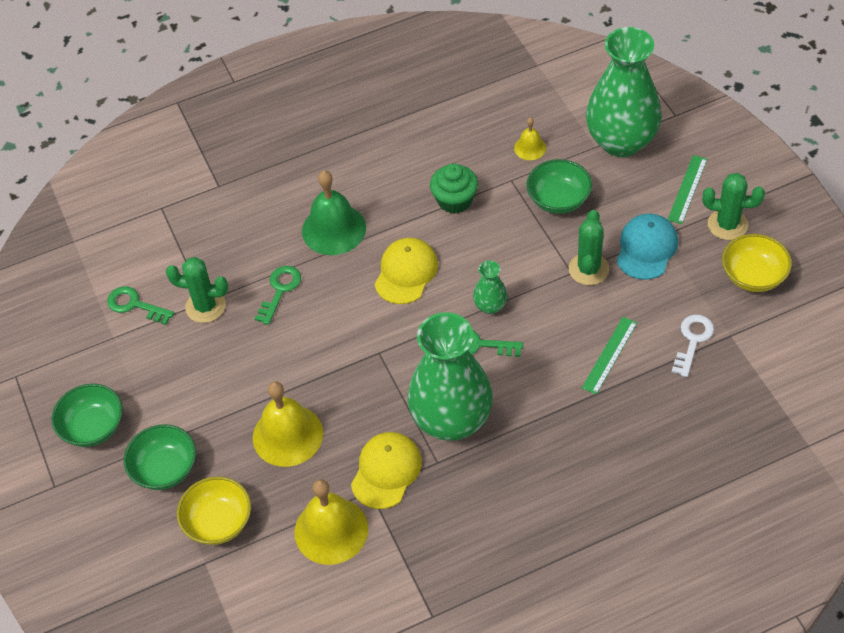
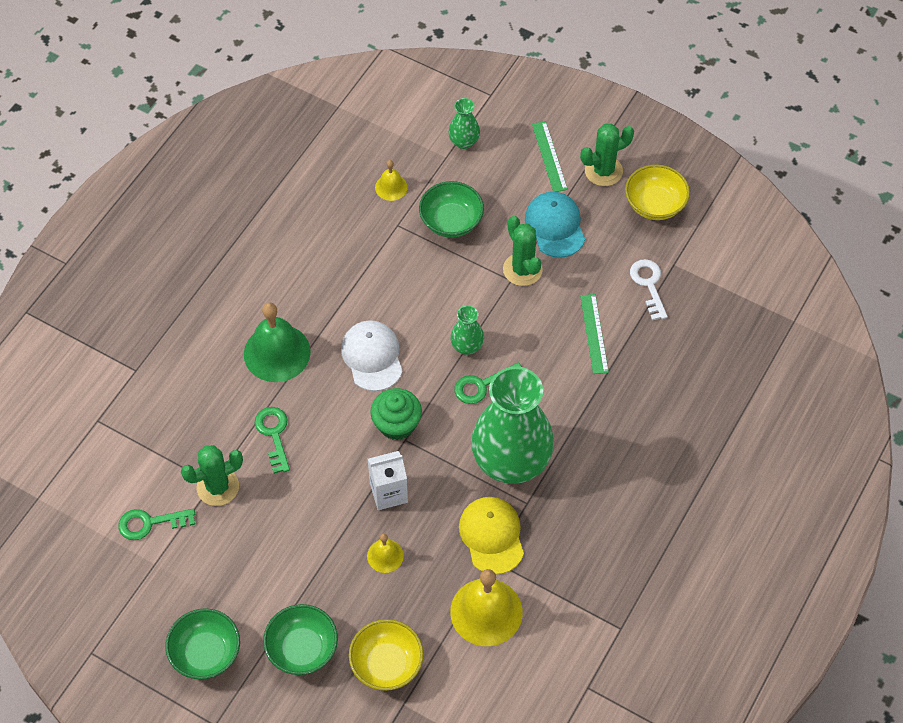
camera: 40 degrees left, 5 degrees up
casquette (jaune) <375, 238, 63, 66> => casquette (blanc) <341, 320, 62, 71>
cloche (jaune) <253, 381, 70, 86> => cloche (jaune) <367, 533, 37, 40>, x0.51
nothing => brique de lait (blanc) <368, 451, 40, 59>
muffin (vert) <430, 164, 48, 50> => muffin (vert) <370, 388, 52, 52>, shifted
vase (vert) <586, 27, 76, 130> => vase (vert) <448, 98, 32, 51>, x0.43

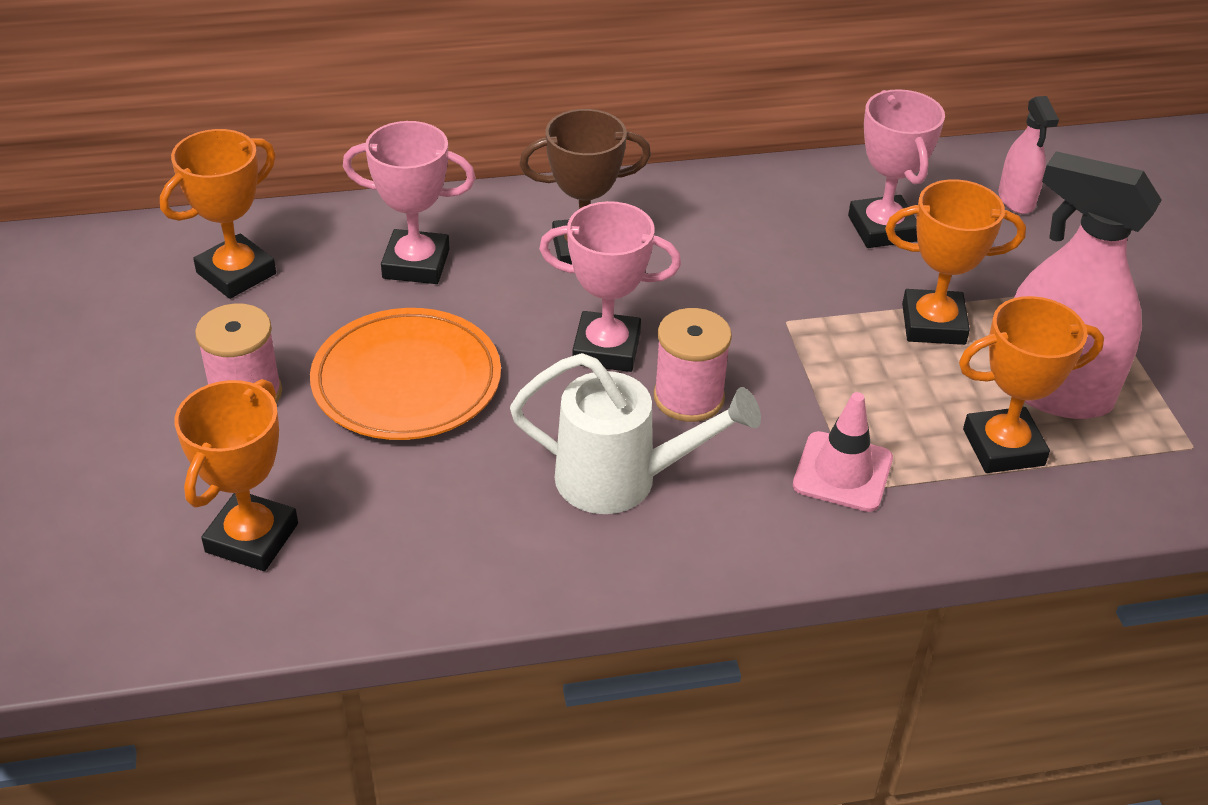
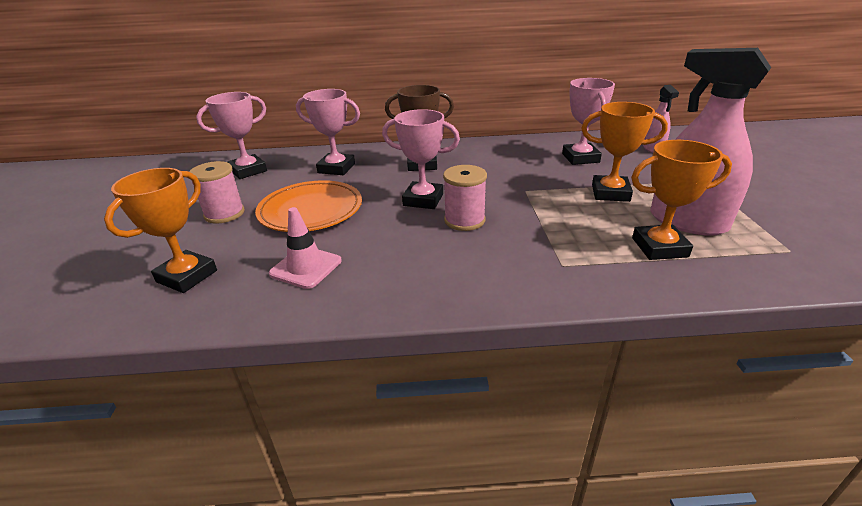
camera: 10 degrees right, 10 degrees down
trophée (orange) <160, 129, 116, 170> => trophée (rose) <196, 92, 71, 87>
cône de chantier (rose) <793, 392, 100, 120> => cône de chantier (rose) <269, 207, 73, 82>, shifted
arrosoir (blanc) <510, 353, 251, 161> => nothing

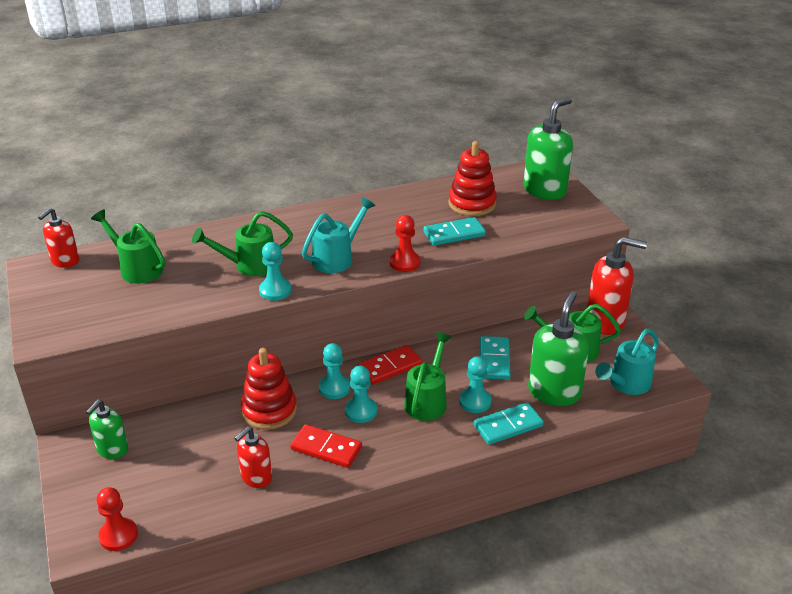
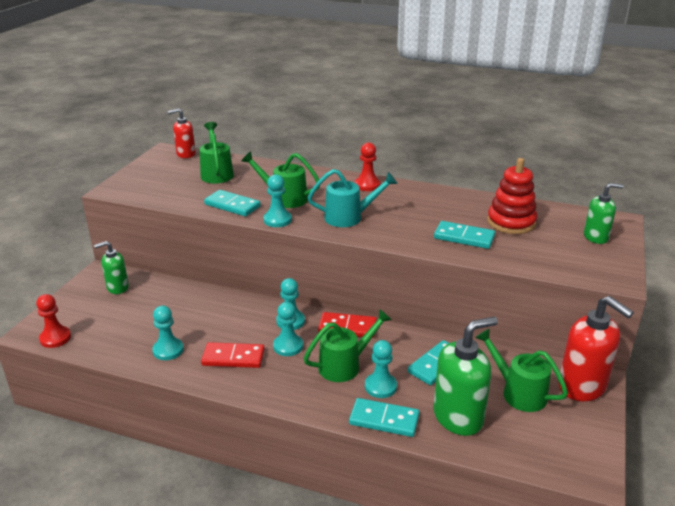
camera: 40 degrees right, 5 degrees down
distributeur de savon (rouge) <234, 427, 38, 61> => pion (turquoise) <152, 306, 32, 54>
domino (rouge) <290, 424, 72, 44> => domino (rouge) <201, 342, 64, 26>, 60 degrees counterclockwise
nothing => domino (turquoise) <204, 190, 57, 26>
pion (rouge) <390, 215, 30, 57> => pion (rouge) <355, 142, 25, 49>, shifted
distributeur de savon (vert) <524, 97, 49, 103> => distributeur de savon (vert) <584, 183, 40, 61>, x0.59
jouet à empiler (rouge) <241, 348, 56, 82> => nothing
arrosoir (turquoise) <595, 329, 64, 66> => nothing

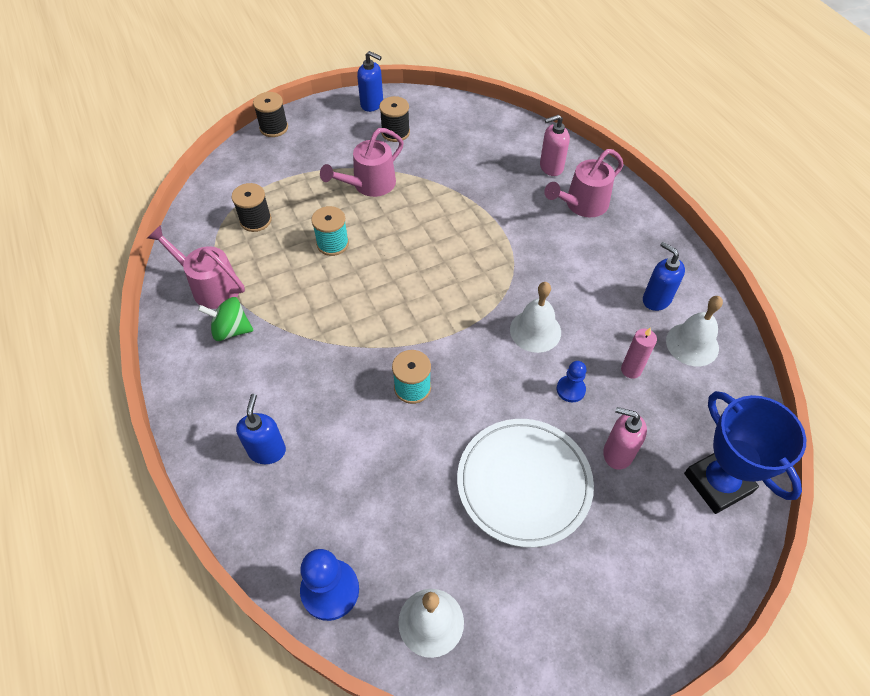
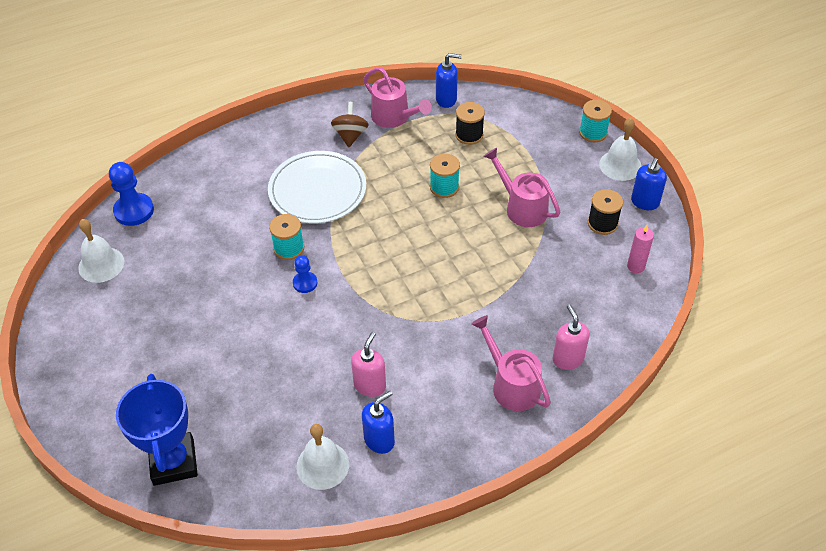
camera: 90 degrees right, 5 degrees down
trophée (bleu) <684, 391, 122, 123> => trophée (bleu) <116, 374, 82, 112>, 75 degrees counterclockwise
assiette (blanc) <457, 419, 137, 129> => assiette (blanc) <268, 151, 99, 72>, shifted
pion (bleu) <557, 361, 30, 41> => pion (bleu) <293, 255, 24, 38>, shifted
toupie (vert) <198, 297, 56, 44> => toupie (marron) <331, 102, 38, 45>
distributeur de savon (rose) <603, 407, 44, 63> => distributeur de savon (rose) <351, 332, 35, 65>, shifted
arrosoir (rose) <147, 225, 98, 84> => arrosoir (rose) <363, 67, 69, 61>, 105 degrees clockwise
distributeur de savon (bleu) <236, 394, 50, 70> => distributeur de savon (bleu) <436, 53, 26, 55>, shifted
bobine (noir) <253, 92, 35, 45> => bobine (turquoise) <579, 100, 33, 42>
cloche (blanc) <510, 282, 51, 71> => cloche (blanc) <599, 118, 43, 63>, shifted
bougie (rose) <621, 327, 36, 52> => bougie (rose) <627, 225, 27, 48>, shifted

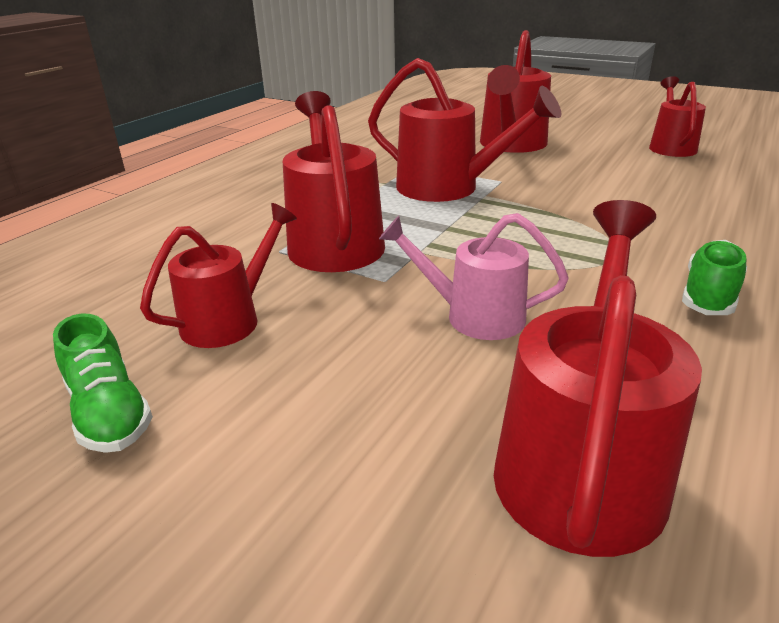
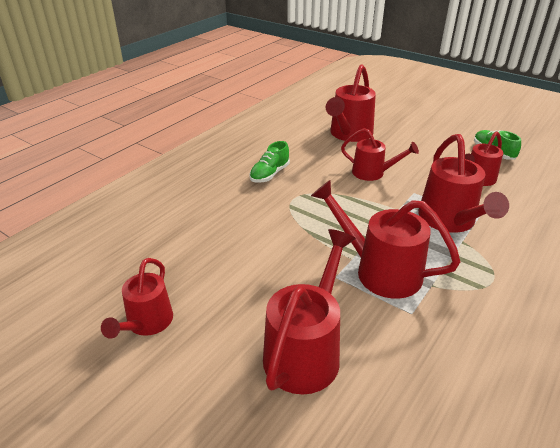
camera: 175 degrees left, 5 degrees up
arrosoir (rose) <379, 213, 190, 127> => arrosoir (rouge) <341, 128, 78, 53>

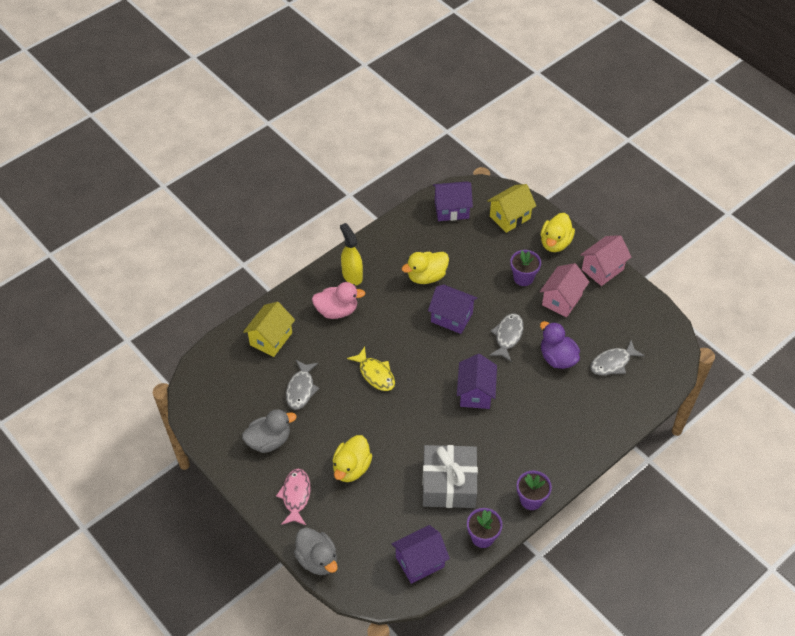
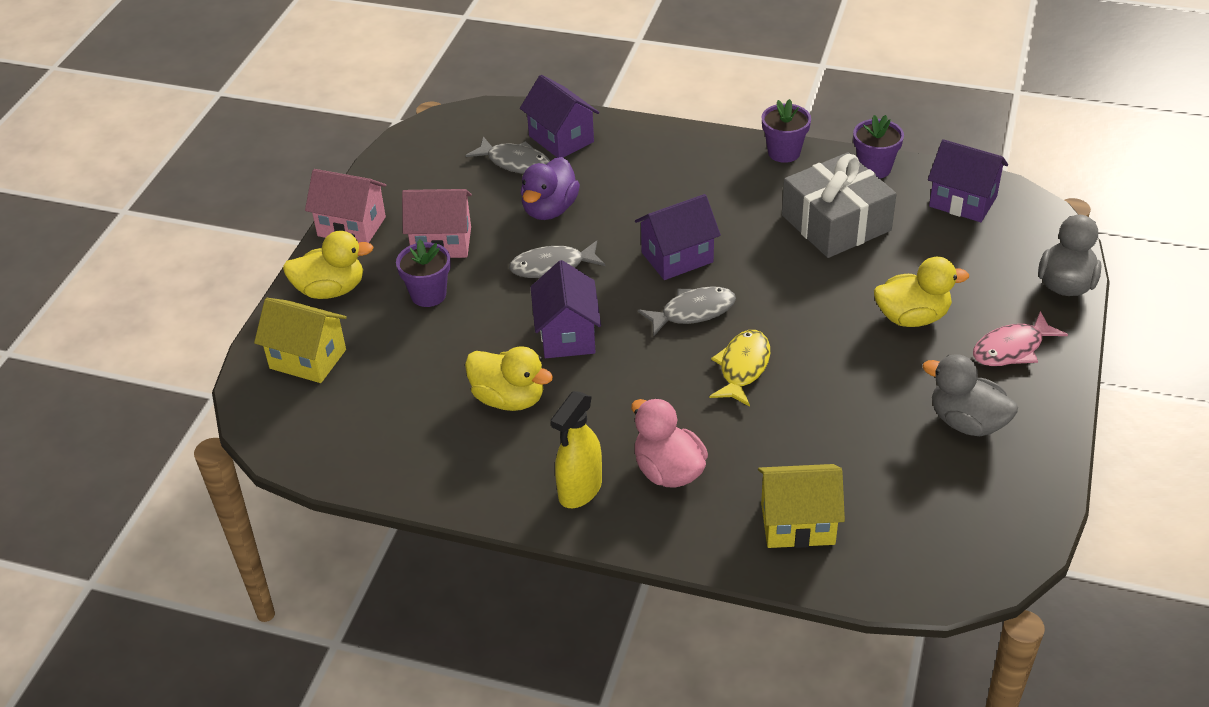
camera: 120 degrees left, 10 degrees down
maison (violet) <433, 181, 40, 40> => maison (violet) <520, 75, 79, 83>, shifted
poisson (gris) <286, 360, 34, 50> => poisson (gris) <638, 286, 98, 50>, shifted

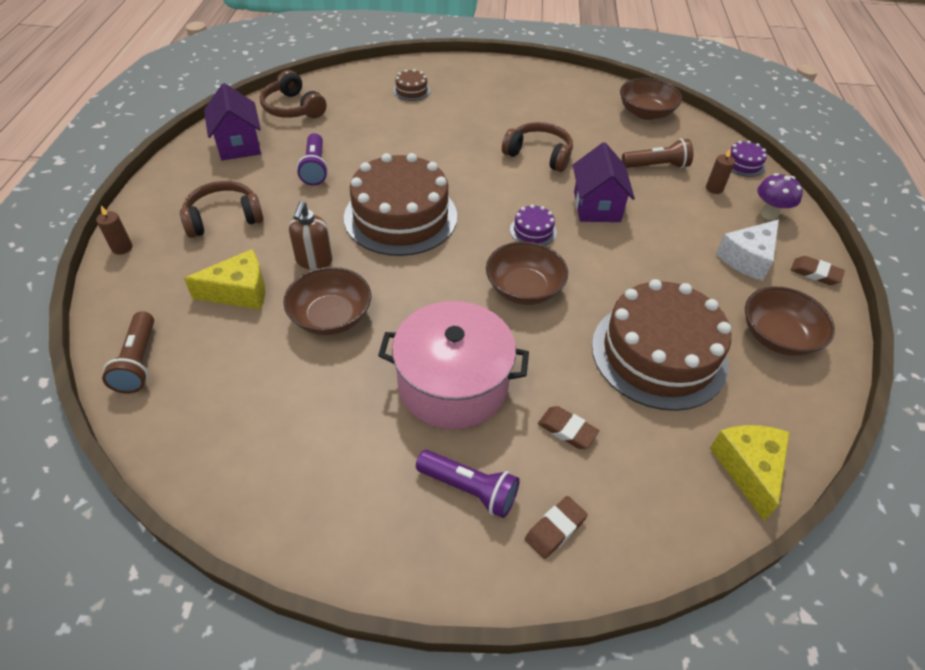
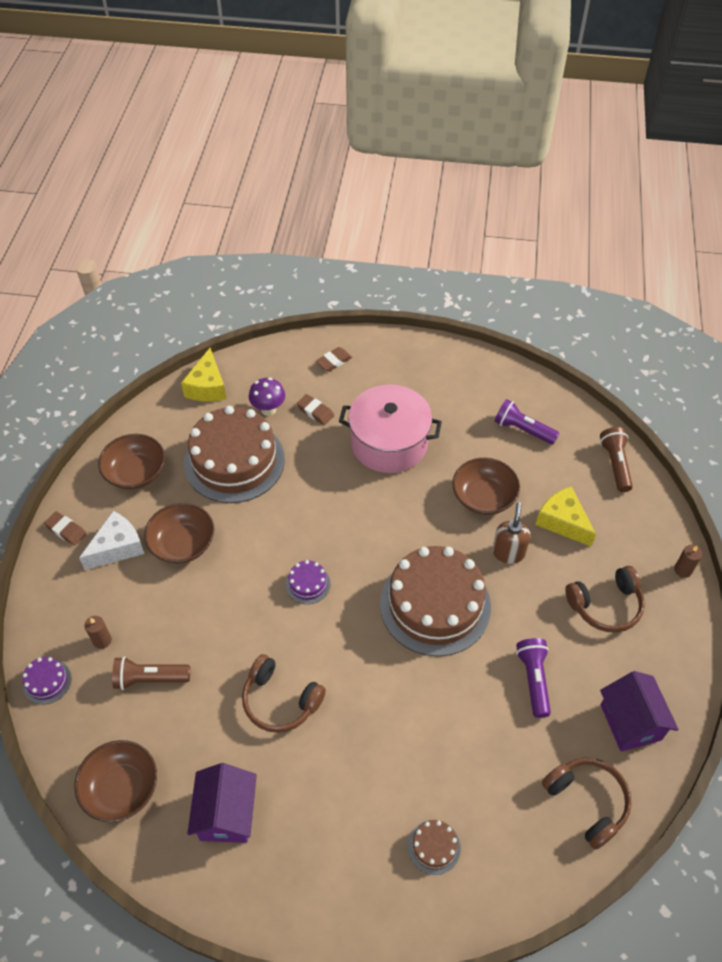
camera: 175 degrees left, 5 degrees up
bol (marron) <486, 241, 82, 64> => bol (marron) <144, 503, 70, 61>, shifted
maison (violet) <573, 142, 62, 80> => maison (violet) <187, 763, 70, 80>, shifted
champignon (violet) <757, 173, 46, 47> => champignon (violet) <249, 378, 36, 38>, shifted
lampe de poche (violet) <416, 450, 104, 68> => lampe de poche (violet) <495, 399, 64, 46>, shifted
fromage (jaune) <184, 249, 81, 61> => fromage (jaune) <536, 486, 60, 61>, 60 degrees clockwise

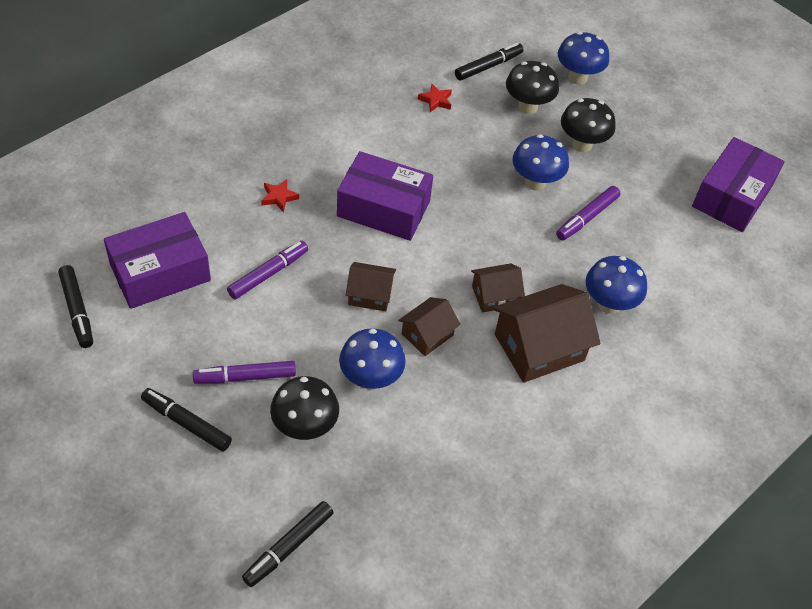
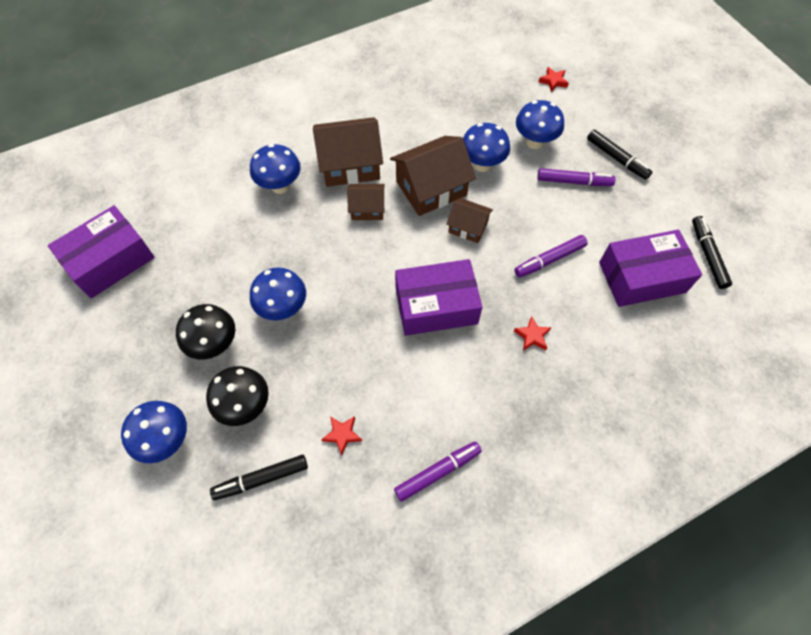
camera: 160 degrees left, 10 degrees up
maison (marron) <398, 297, 63, 59> => maison (marron) <390, 136, 86, 80>, x1.78
feutre (violet) <556, 186, 65, 55> => feutre (violet) <394, 441, 88, 61>, shifted
boîte (violet) <337, 151, 96, 90> => boîte (violet) <395, 259, 87, 77>, 45 degrees counterclockwise
champignon (noir) <270, 376, 69, 64> => champignon (bleu) <516, 100, 48, 49>
feutre (noir) <242, 501, 92, 86> => étoile (rouge) <539, 67, 30, 25>

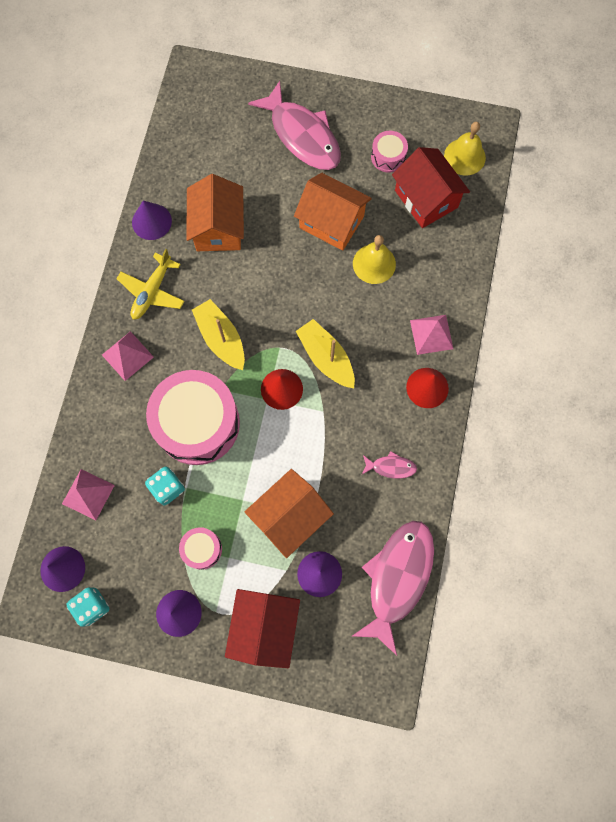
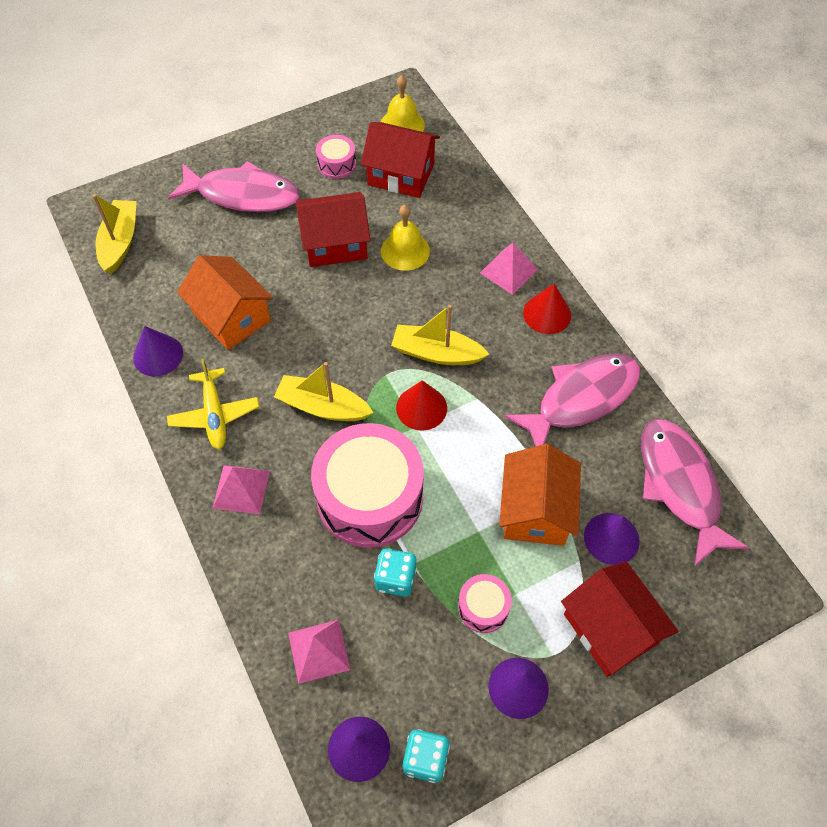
camera: 40 degrees left, 15 degrees down
nothing => bateau (jaune) <92, 194, 45, 80>
maison (orange) <294, 173, 78, 78> => maison (rouge) <296, 192, 74, 75>
poisson (rose) <362, 451, 55, 27> => poisson (rose) <505, 353, 135, 93>, x2.30

